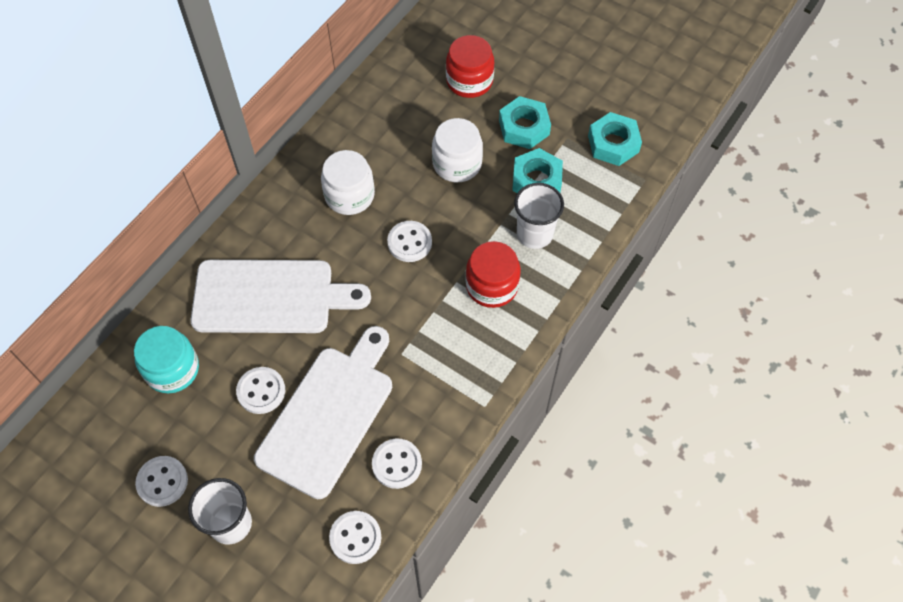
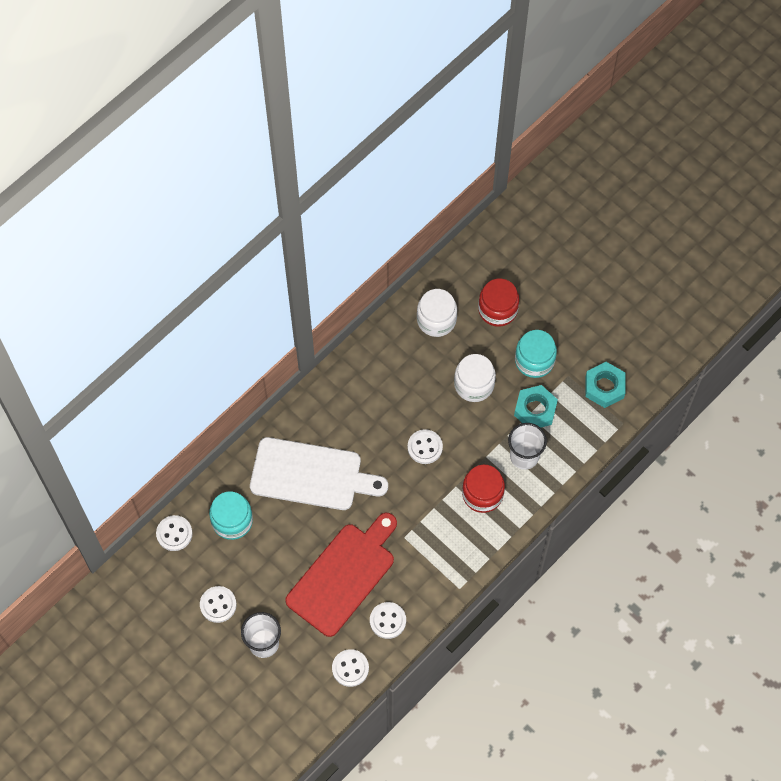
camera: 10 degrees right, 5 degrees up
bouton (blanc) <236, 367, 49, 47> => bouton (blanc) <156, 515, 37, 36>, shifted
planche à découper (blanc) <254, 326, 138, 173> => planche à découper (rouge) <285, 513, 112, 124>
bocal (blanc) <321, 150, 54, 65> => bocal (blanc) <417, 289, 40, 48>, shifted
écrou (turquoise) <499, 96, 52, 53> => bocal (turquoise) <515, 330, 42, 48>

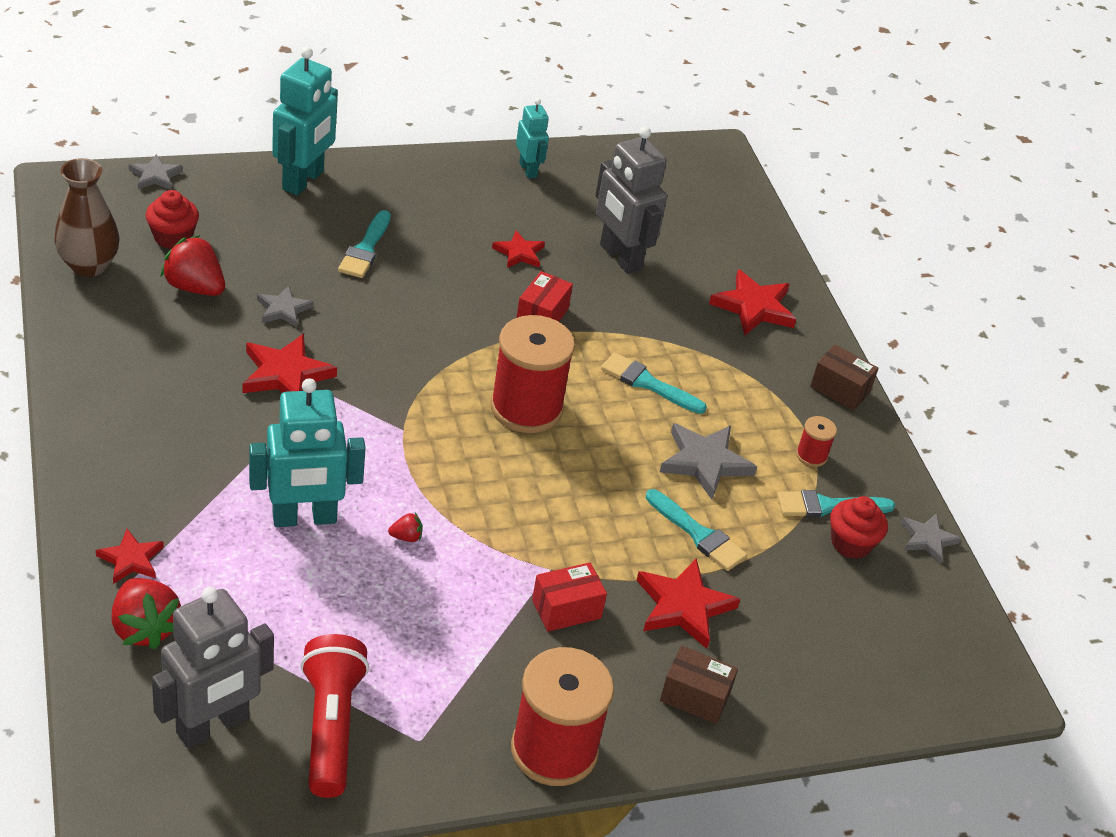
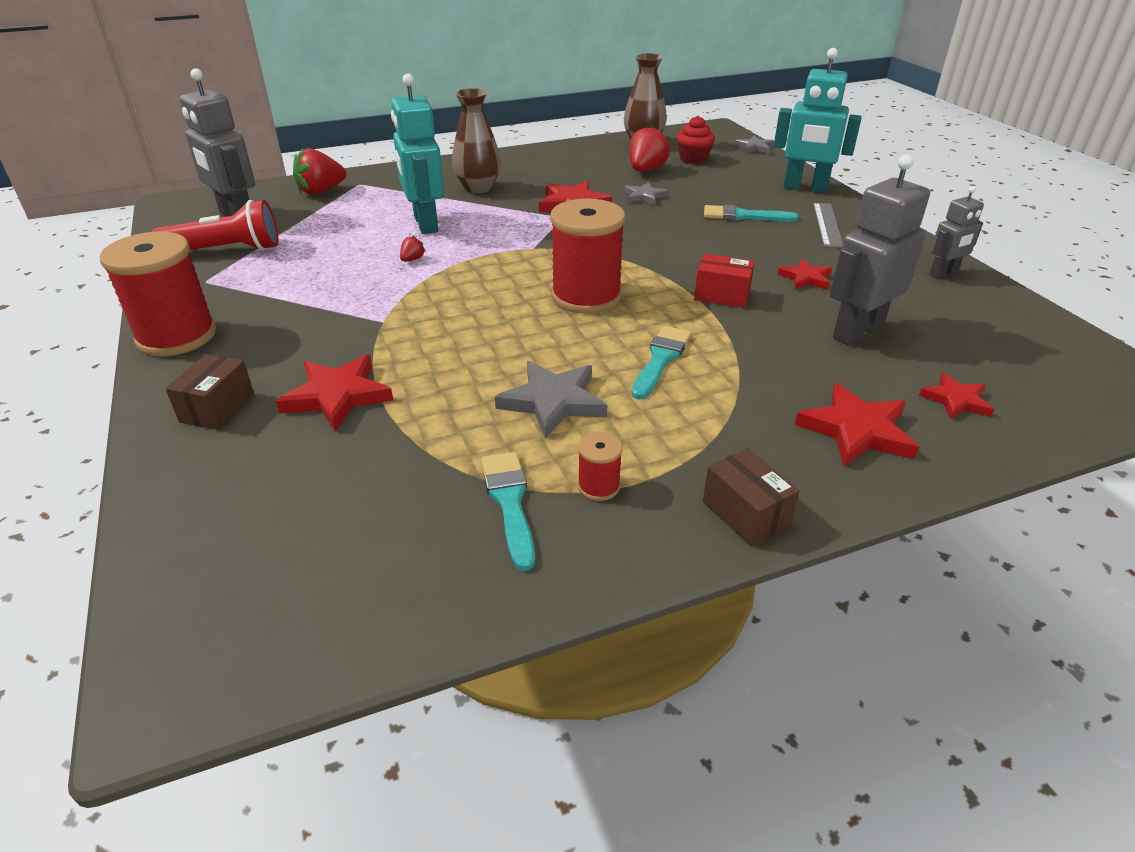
camera: 90 degrees right, 5 degrees down
fraise (rouge) <388, 513, 35, 29> => fraise (rouge) <400, 235, 26, 26>, 135 degrees counterclockwise
nothing => vase (marron) <452, 88, 49, 105>
boîte (marron) <810, 345, 69, 66> => boîte (marron) <703, 448, 97, 98>, 60 degrees counterclockwise
nothing => règle (gris) <813, 203, 30, 45>
étoile (rouge) <96, 529, 68, 55> => étoile (rouge) <919, 373, 75, 46>, shifted
robot (turquoise) <516, 98, 33, 81> => robot (gris) <929, 186, 55, 93>
boîte (rouge) <532, 562, 75, 70> => nothing
pinceau (turquoise) <646, 489, 101, 82> => nothing
muffin (rouge) <830, 496, 58, 63> => nothing
étoile (gris) <901, 513, 60, 51> => nothing

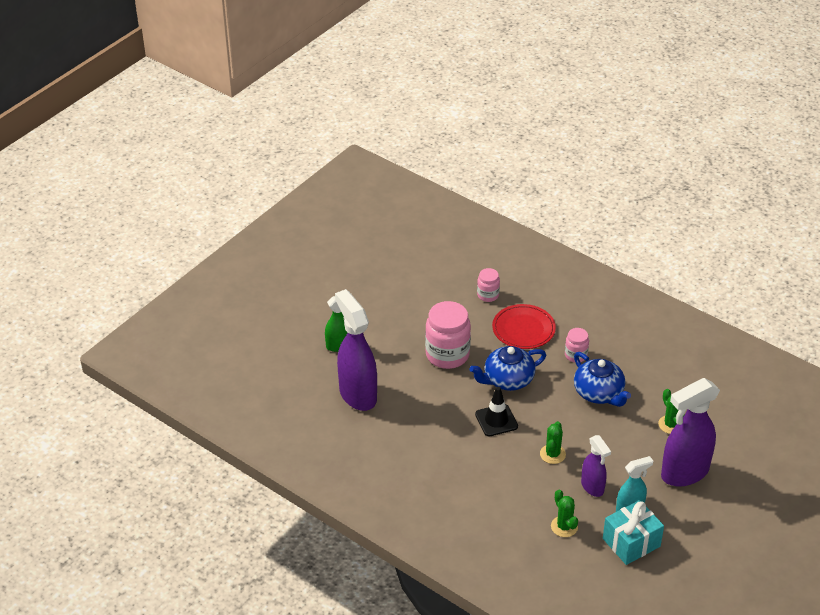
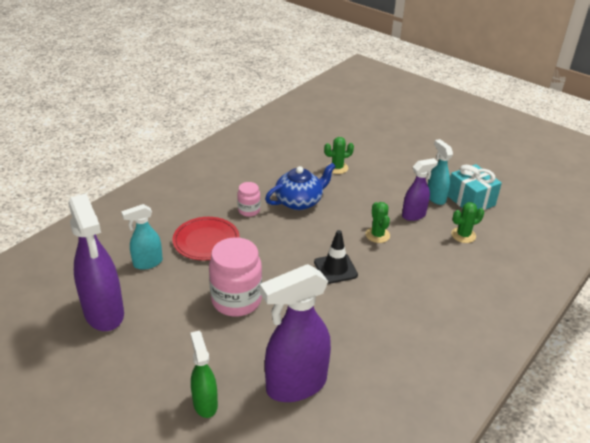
camera: 90 degrees left, 5 degrees down
vaporisateur (violet) <661, 378, 59, 109> => vaporisateur (violet) <68, 194, 56, 137>, shifted
bocal (rose) <477, 268, 23, 34> => vaporisateur (turquoise) <121, 204, 42, 66>
cactus (vert) <540, 421, 26, 43> => cactus (vert) <366, 202, 24, 41>, 60 degrees clockwise
théière (bleu) <470, 346, 76, 45> => nothing

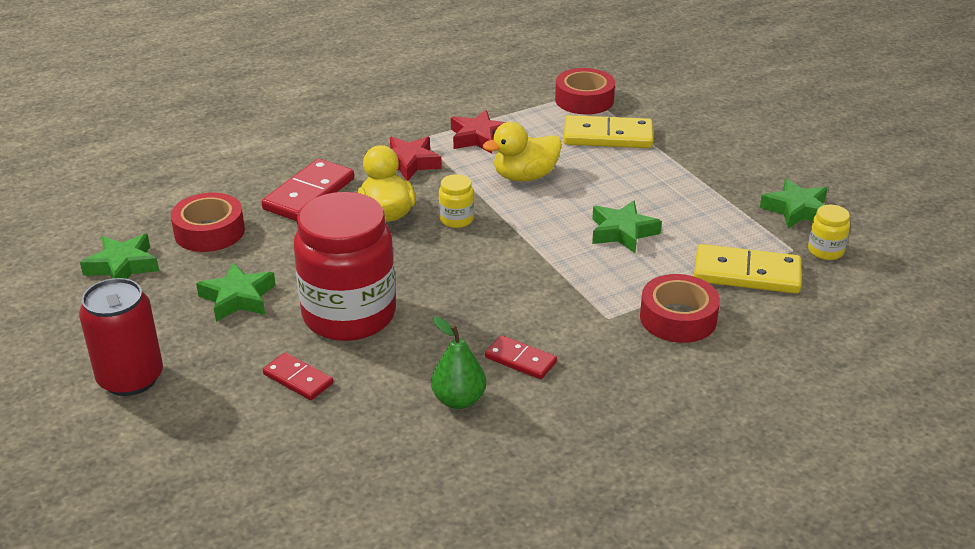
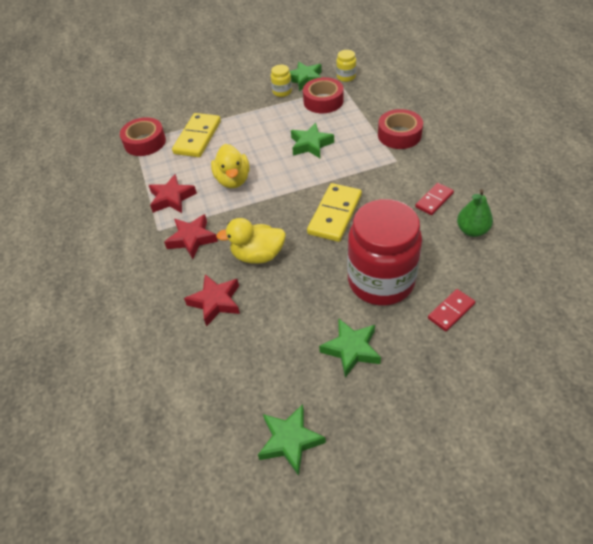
camera: 75 degrees left, 15 degrees up
domino (rouge) <261, 159, 93, 62> => étoile (rouge) <184, 274, 56, 53>
bocal (jaune) <439, 174, 35, 54> => bocal (jaune) <271, 65, 21, 32>, shifted
ruban adhésif (rouge) <171, 192, 74, 60> => ruban adhésif (rouge) <303, 77, 41, 36>, shifted
domino (jaune) <694, 244, 107, 50> => domino (jaune) <307, 183, 55, 59>, shifted
canette (rouge) <79, 278, 84, 118> => nothing

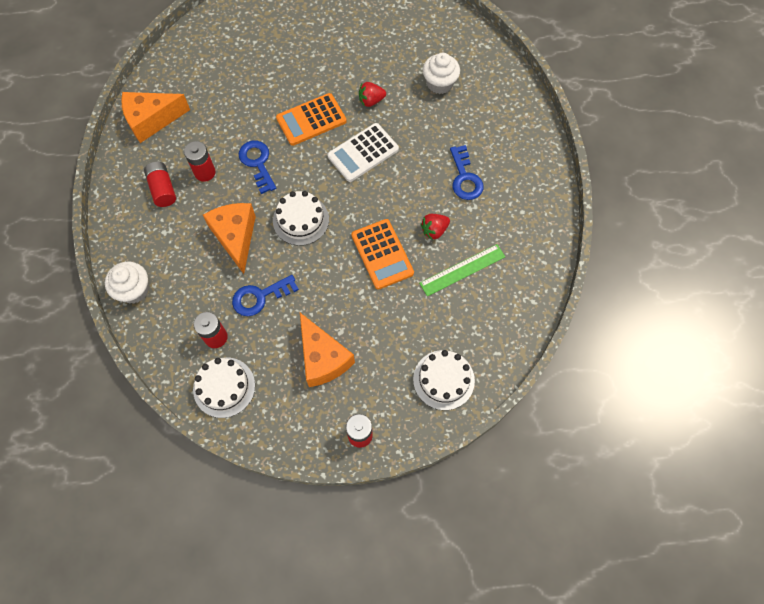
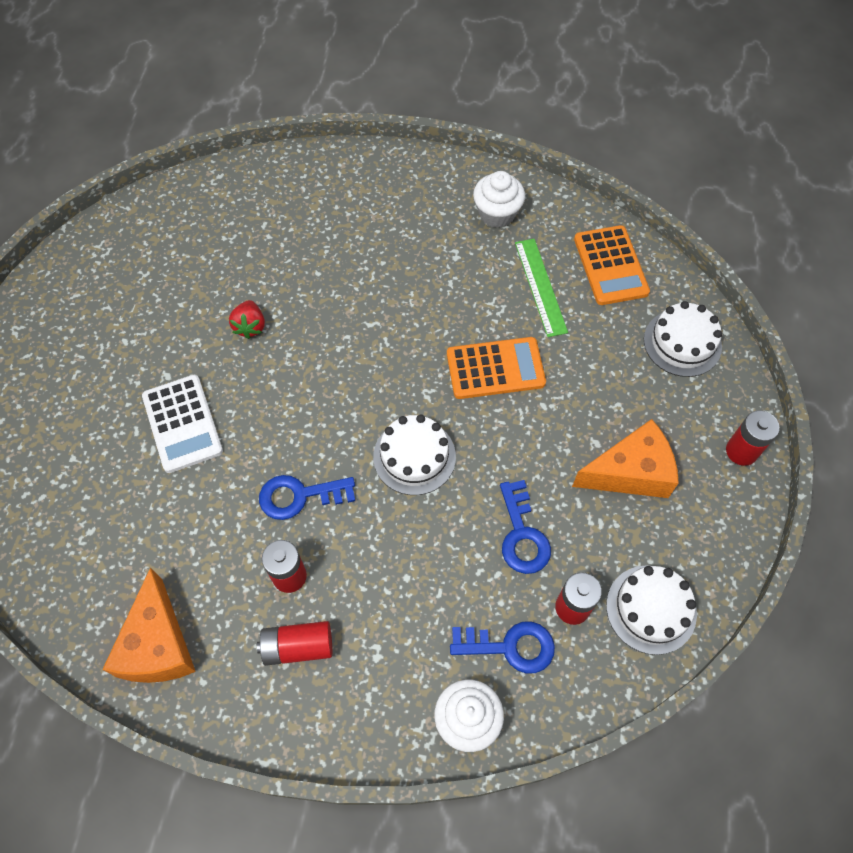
camera: 75 degrees left, 5 degrees down
calculatrice (blanc) <327, 123, 72, 59> => calculatrice (blanc) <142, 375, 81, 98>, shifted
clé (bleu) <450, 145, 34, 55> => clé (bleu) <450, 621, 105, 53>, shifted
muffin (blanc) <423, 53, 37, 41> => muffin (blanc) <473, 171, 52, 57>, shifted
calculatrice (orange) <276, 93, 71, 53> => calculatrice (orange) <574, 225, 76, 80>, shifted
fromage (orange) <203, 203, 53, 71> => nothing
fraise (rouge) <421, 214, 29, 26> => nothing

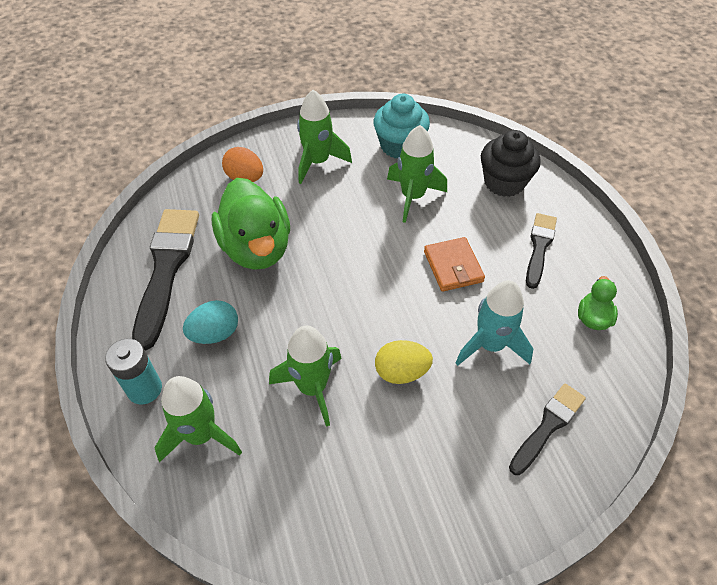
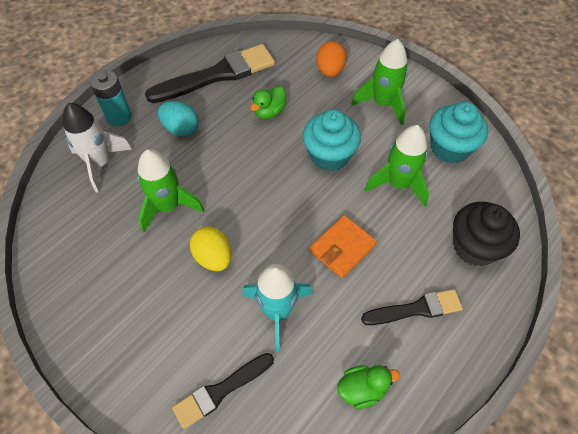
camera: 60 degrees right, 5 degrees up
fusée (vert) <154, 376, 88, 86> => fusée (blanc) <63, 103, 69, 89>
pinceau (noir) <509, 383, 77, 92> => pinceau (noir) <172, 353, 102, 76>, 135 degrees clockwise
canard (vert) <212, 178, 78, 92> => canard (vert) <250, 86, 36, 33>, x0.46
nothing => muffin (turquoise) <303, 109, 58, 62>

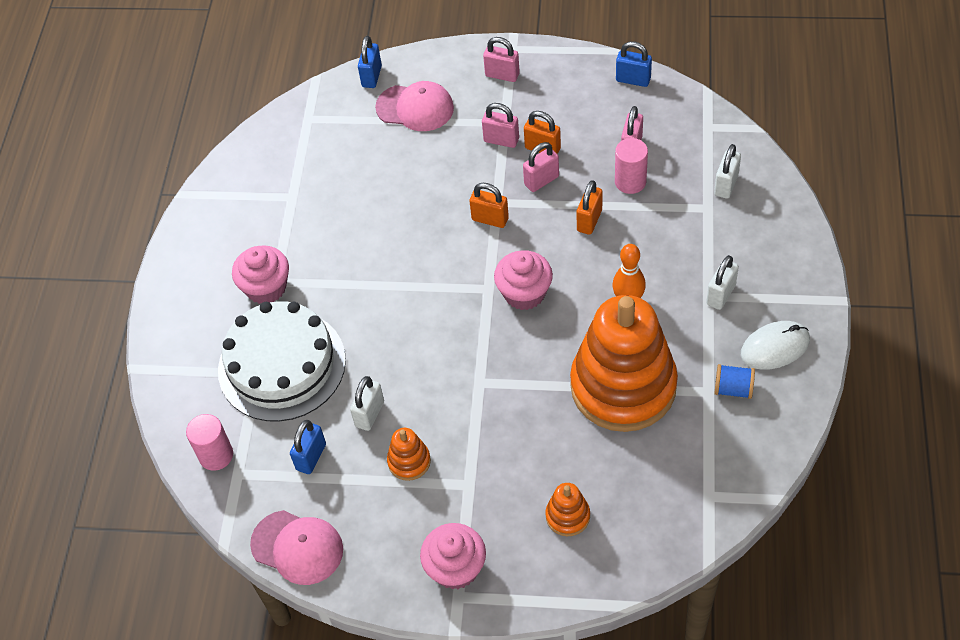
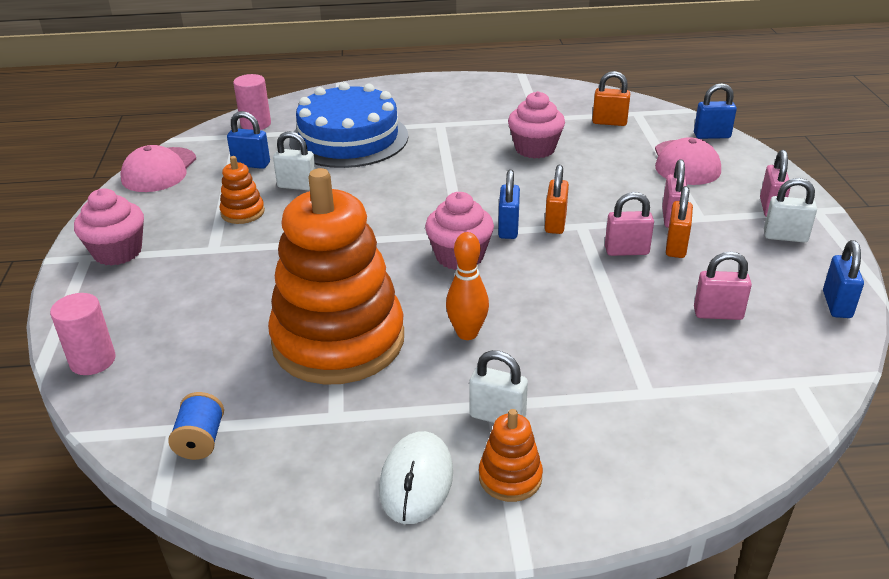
camera: 75 degrees right, 20 degrees down
cylindre (rose) <615, 138, 33, 56> => cylindre (rose) <50, 293, 65, 82>, shifted
bobine (bleu) <715, 364, 40, 35> => bobine (bleu) <168, 392, 56, 68>, shifted
gâteau (blanc) <218, 301, 128, 121> => gâteau (bleu) <289, 82, 119, 86>
souris (blanc) <741, 321, 69, 49> => souris (blanc) <379, 431, 74, 93>, 45 degrees clockwise
jouet à empiler (orange) <546, 483, 44, 53> => jouet à empiler (orange) <479, 409, 64, 93>, shifted
nothing => cadenas (bleu) <498, 169, 22, 70>
muffin (rose) <232, 245, 57, 59> => muffin (rose) <508, 91, 57, 67>, shifted
cadenas (orange) <577, 180, 26, 55> => cadenas (orange) <592, 71, 38, 55>, shifted
cadenas (rose) <523, 142, 36, 50> => cadenas (rose) <605, 192, 49, 64>, 45 degrees counterclockwise
cadenas (blanc) <714, 144, 27, 55> => cadenas (blanc) <764, 178, 53, 65>, shifted

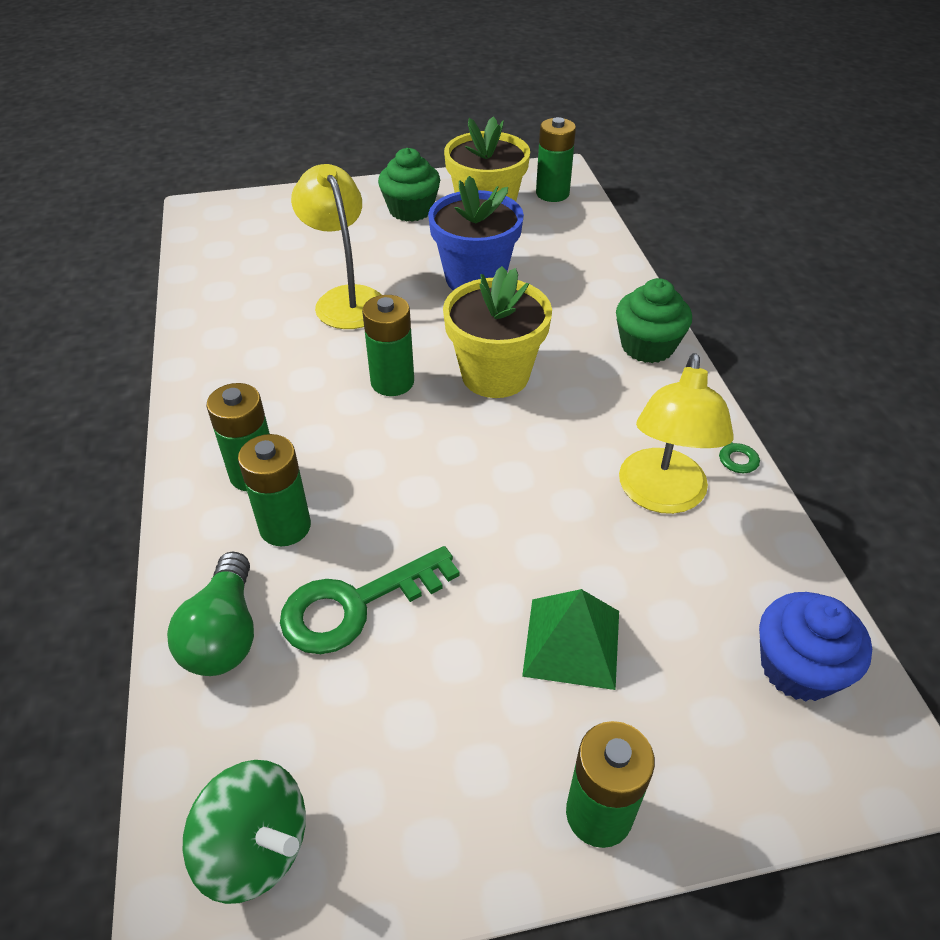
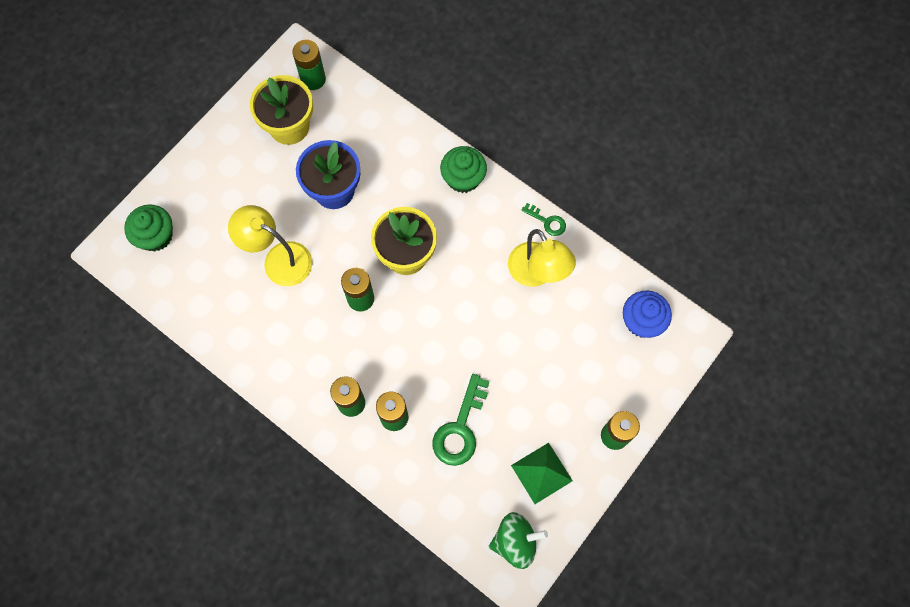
camera: 40 degrees left, 25 degrees up
muffin (vert) <378, 148, 62, 74> => muffin (vert) <124, 204, 49, 48>, shifted
pyramide (vert) <522, 589, 97, 101> => pyramide (vert) <511, 443, 62, 61>, shifted
ampoule (vert) <167, 551, 87, 125> => nothing

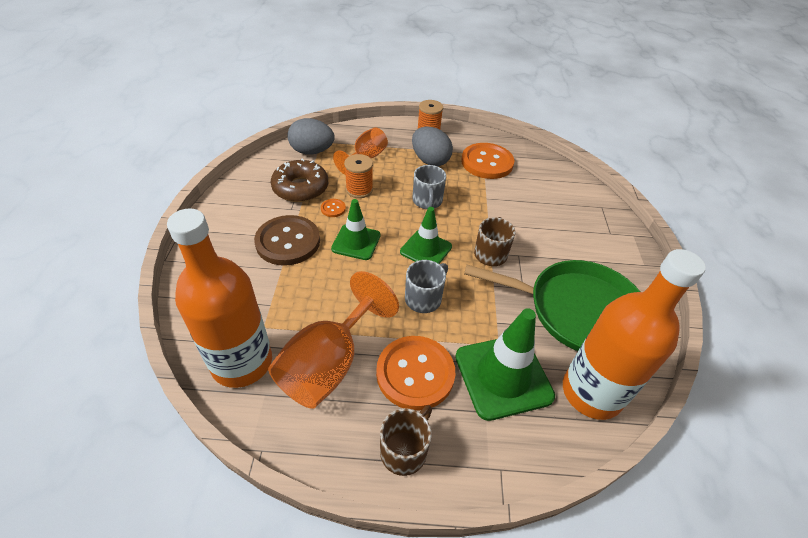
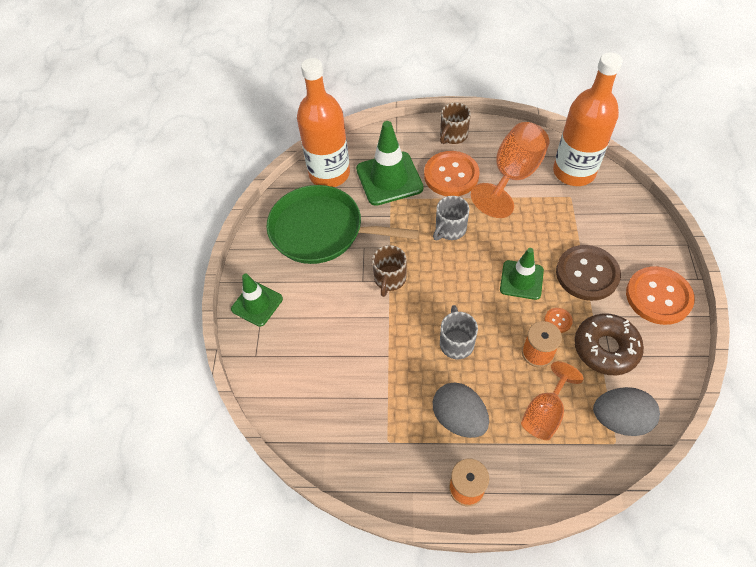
camera: 175 degrees left, 10 degrees up
cône de chantier (vert) <400, 207, 52, 57> => cône de chantier (vert) <231, 274, 52, 53>, shifted
bouton (orange) <461, 143, 53, 36> => bouton (orange) <626, 266, 69, 59>, shifted

